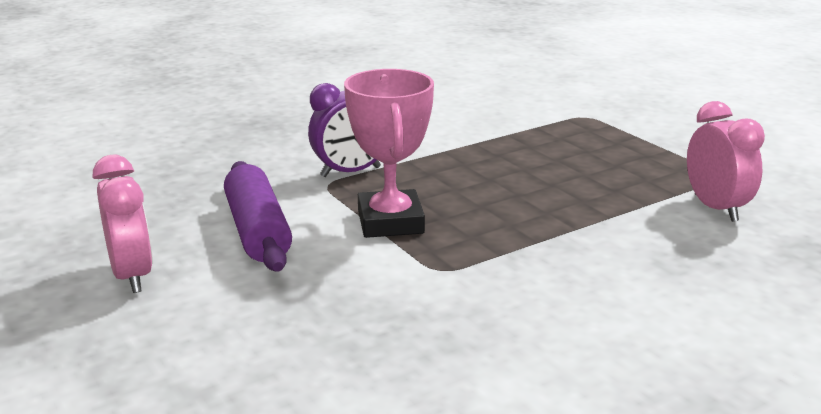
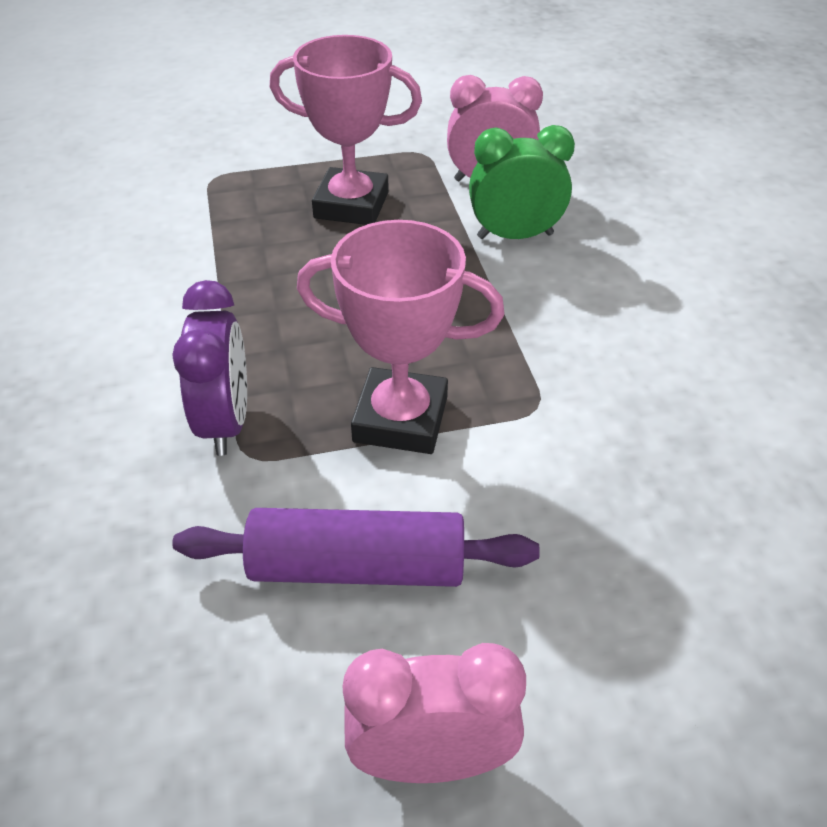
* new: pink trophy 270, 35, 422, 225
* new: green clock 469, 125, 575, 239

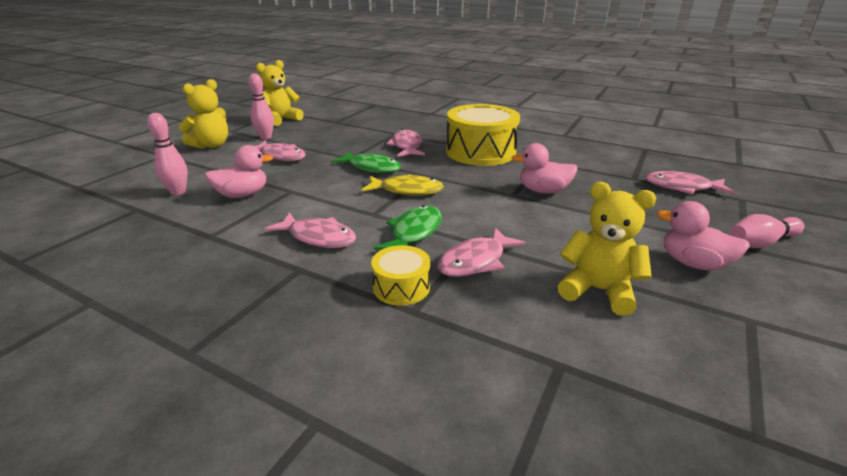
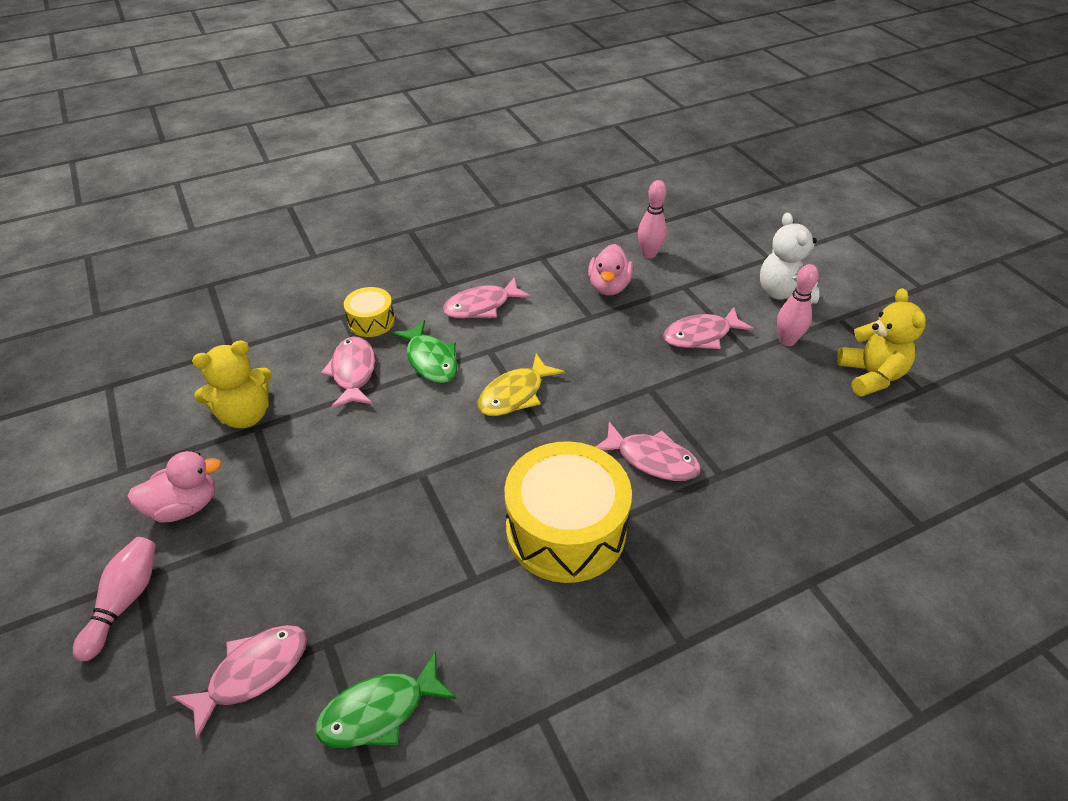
* repainted: yellow teddy bear 179, 79, 228, 149 to white teddy bear 760, 213, 820, 303
* gone: pink duck 512, 143, 578, 194
* shifted: green fish 331, 151, 401, 173 to 315, 652, 456, 748

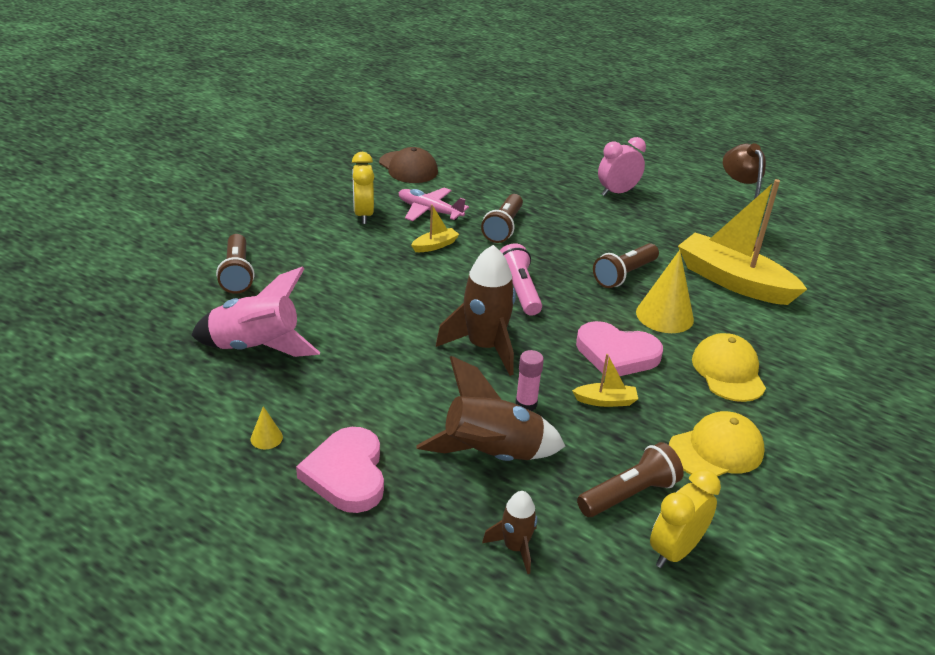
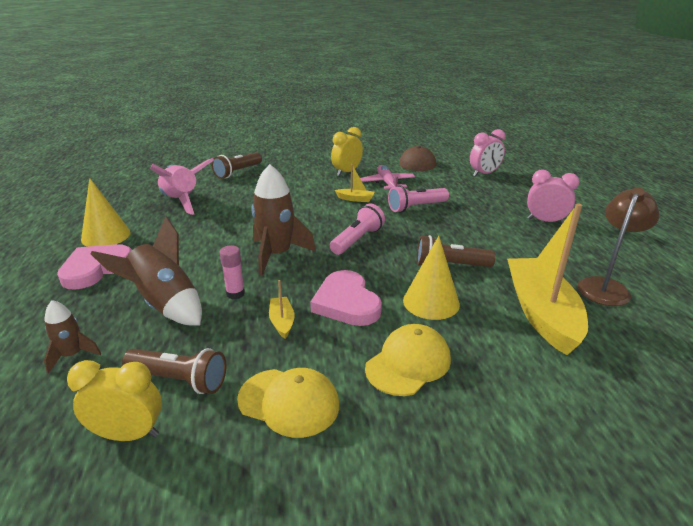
* repainted: brown flashlight 481, 194, 523, 243 to pink flashlight 388, 185, 449, 213
* rotated: yellow boat 572, 354, 638, 407 = 269, 280, 295, 339 150 degrees counterclockwise
* scaled: yellow cone 251, 406, 283, 449 = 81, 178, 131, 247 x2.21
* new: pink clock 470, 129, 506, 177

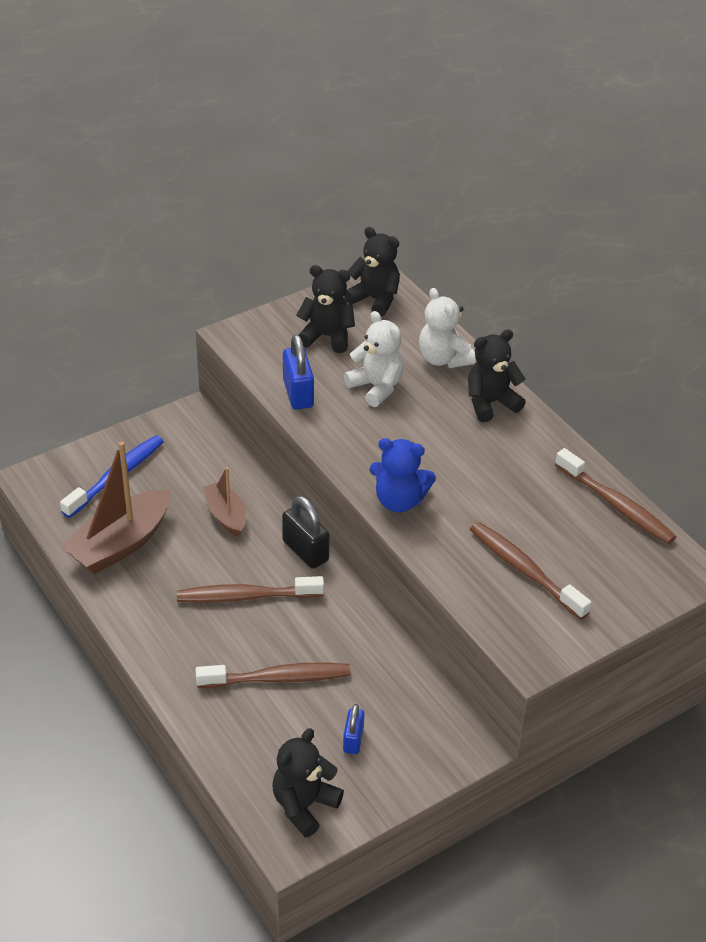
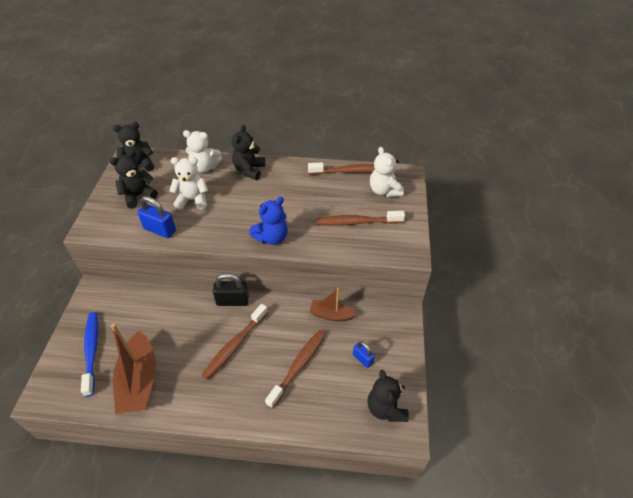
* shifted: brown boat 203, 467, 246, 537 to 309, 288, 357, 321
* new: white teddy bear 370, 147, 404, 197

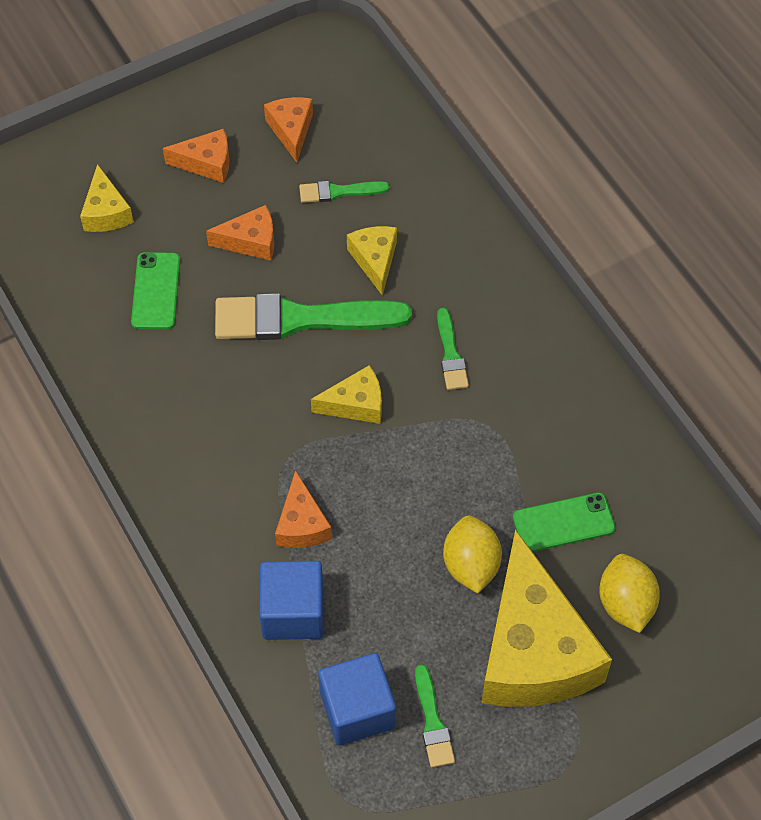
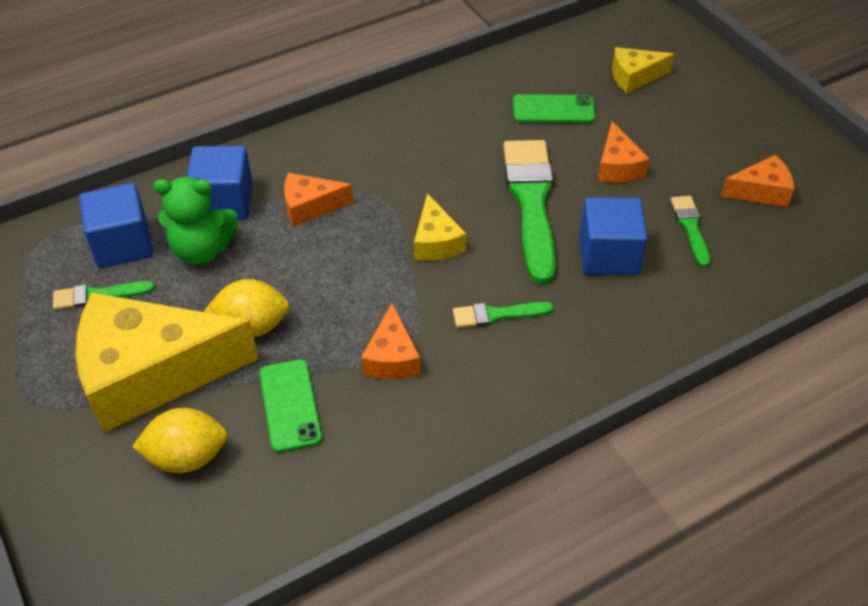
* shifted: orange cheese 163, 129, 230, 183 to 361, 303, 420, 379
* swapped: yellow cheese 347, 226, 397, 296 to blue cube 579, 197, 648, 275
* new: green teddy bear 153, 177, 238, 265

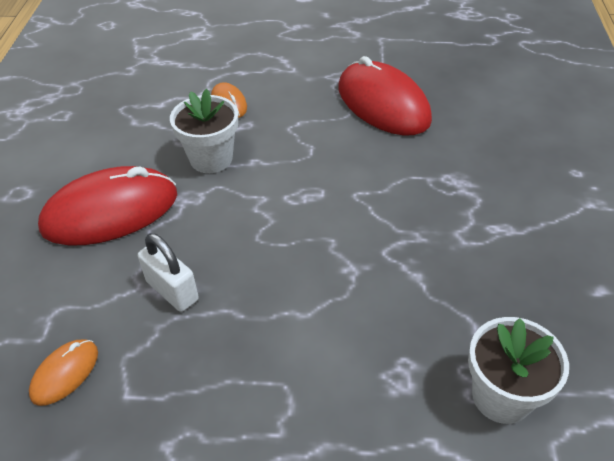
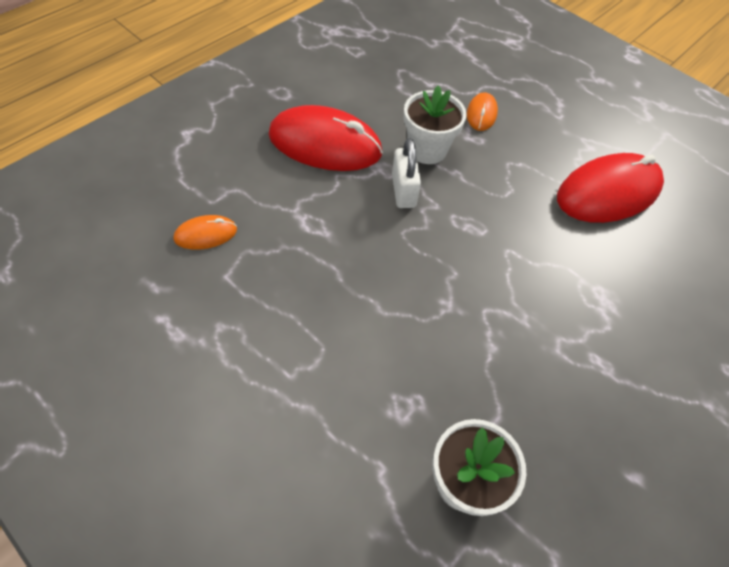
* rotated: red mouse 339, 56, 432, 135 = 557, 153, 664, 223 60 degrees clockwise
* shifted: white padlock 138, 233, 199, 312 to 392, 138, 421, 208

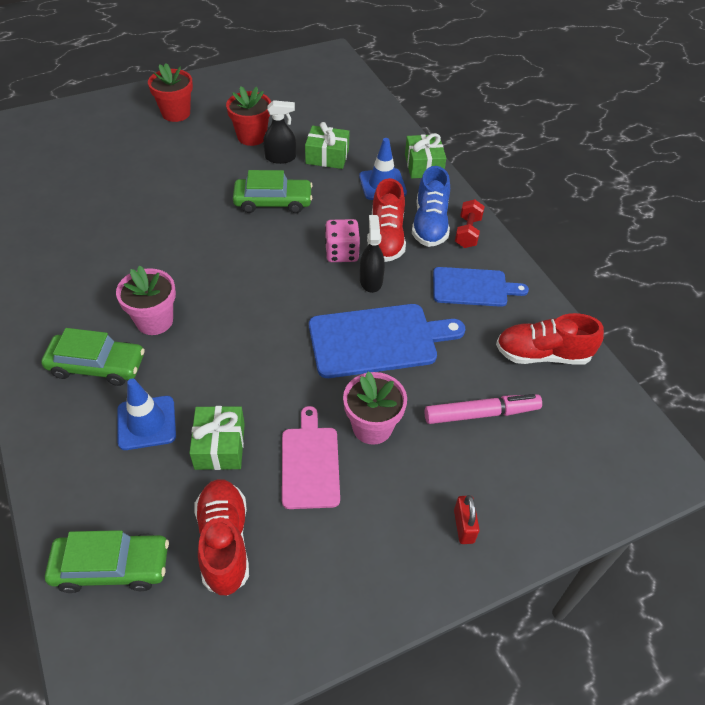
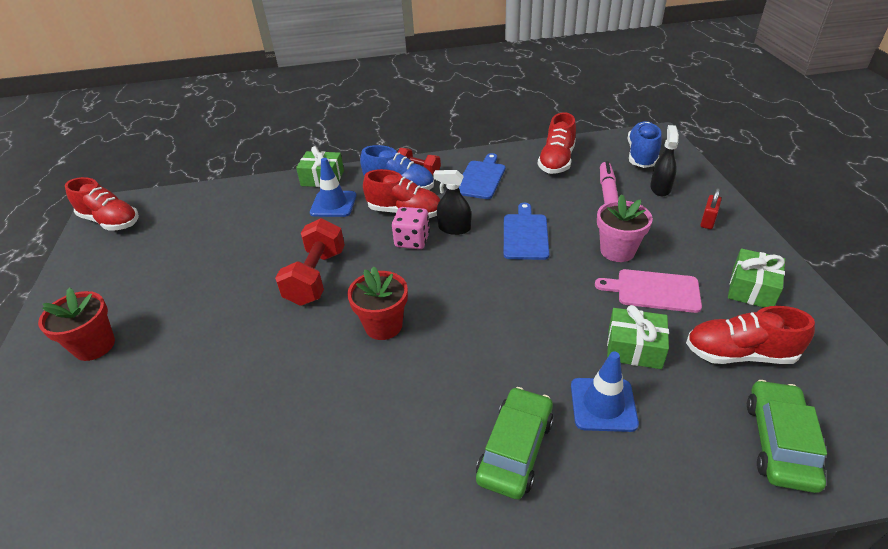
* shifted: red flower pot 226, 86, 271, 146 to 347, 266, 408, 340
* shifted: black spray bottle 263, 100, 296, 164 to 650, 125, 679, 196
* shifted: green gift 305, 122, 350, 169 to 728, 248, 785, 308
* swapped: green car 233, 170, 313, 213 to red dumbbell 275, 218, 345, 306
* gone: pink flower pot 116, 266, 176, 335
* scaled: blue cutting board 309, 304, 465, 378 = 504, 202, 549, 260 x0.65
* rotated: red padlock 454, 495, 480, 544 = 700, 188, 721, 229 75 degrees counterclockwise
* new: blue shoe 627, 121, 662, 168
* new: red shoe 65, 177, 139, 231

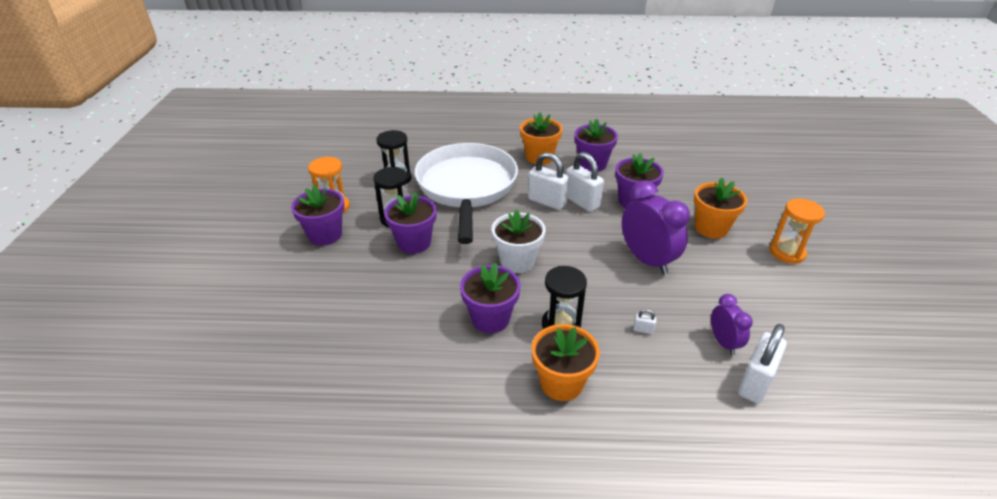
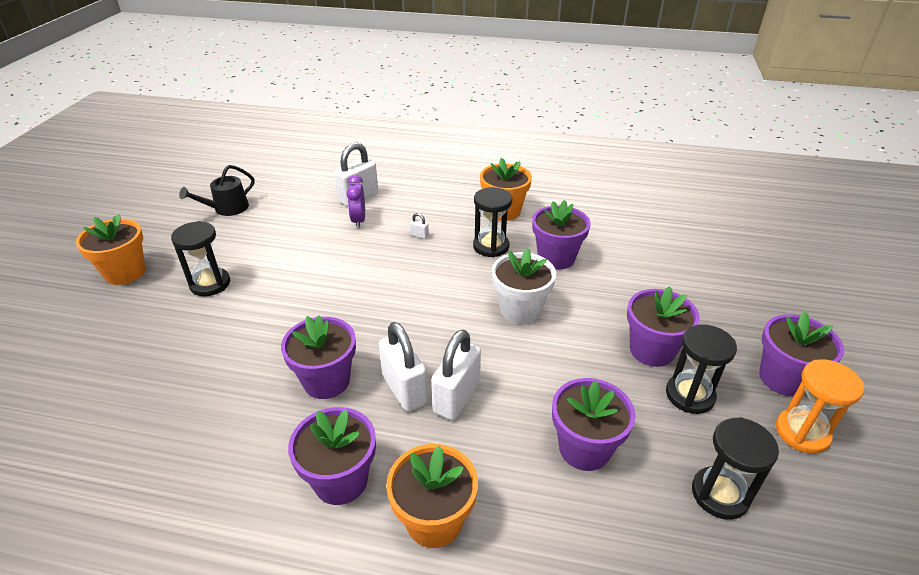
* swapped: white pan 415, 143, 518, 244 to purple flower pot 552, 378, 636, 471
* rotated: white padlock 528, 152, 569, 210 = 431, 330, 481, 420 75 degrees clockwise
* shifted: orange flower pot 694, 178, 747, 238 to 76, 214, 146, 285
* gone: purple clock 622, 180, 690, 275
* repainted: orange hourglass 770, 199, 825, 264 to black hourglass 171, 221, 230, 296
* new: black watering can 179, 165, 255, 216

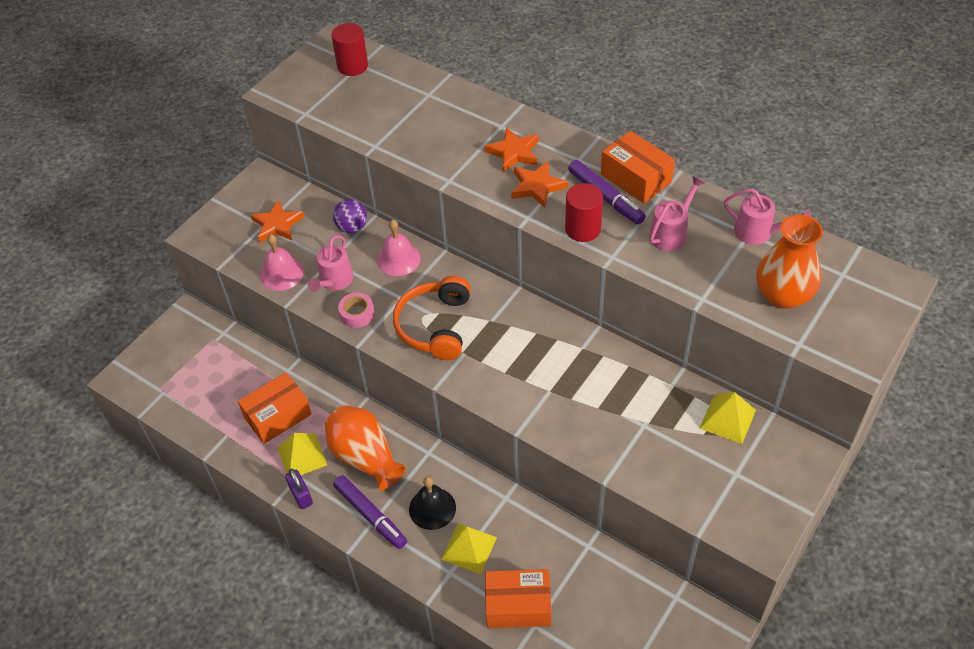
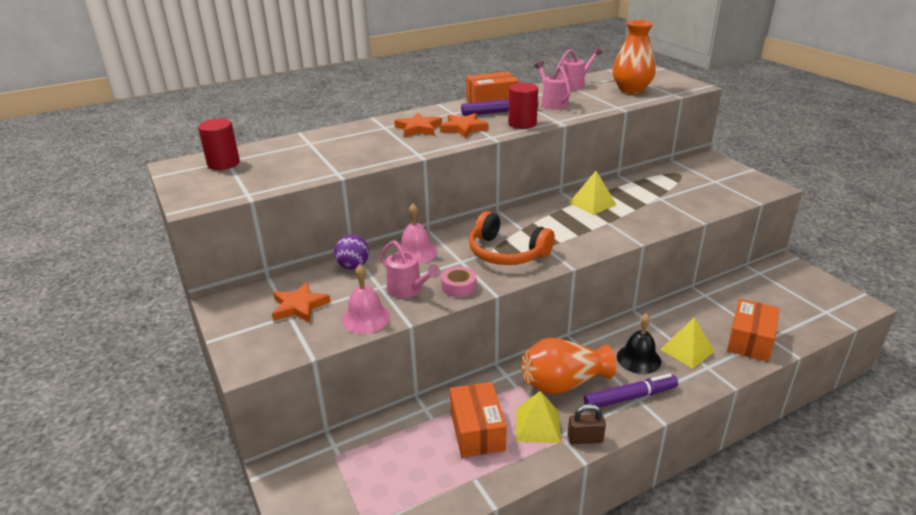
* shifted: yellow pyramid 700, 392, 756, 444 to 569, 171, 617, 215
* repainted: purple padlock 285, 469, 313, 509 to brown padlock 568, 404, 606, 444

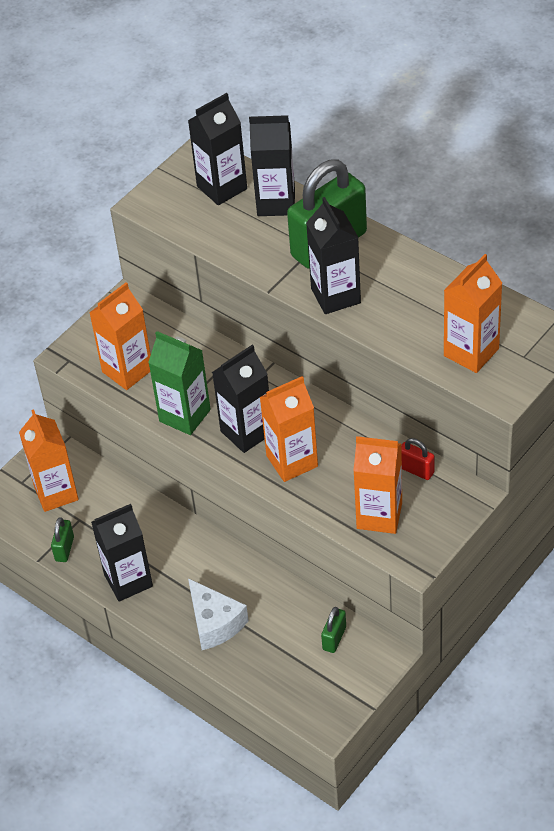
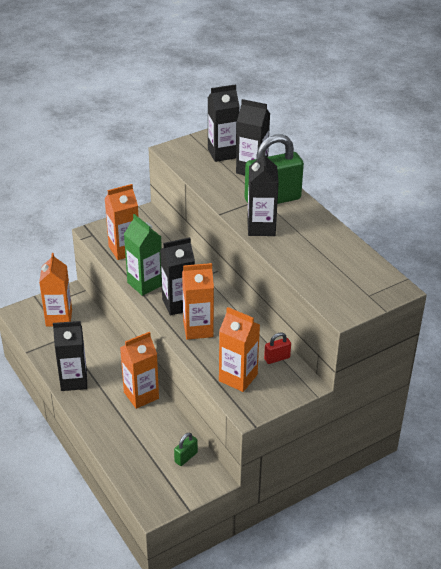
* shifted: orange carton 444, 254, 502, 373 to 120, 332, 159, 409
* rotated: red padlock 401, 438, 435, 480 = 264, 332, 291, 364 75 degrees counterclockwise
* gone: green padlock 51, 517, 74, 562
* gone: white cheese 188, 578, 249, 650

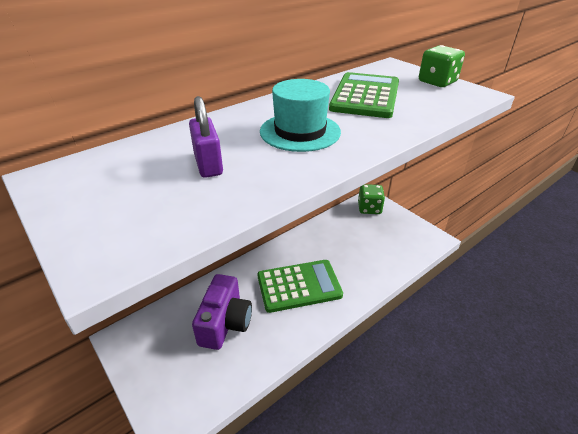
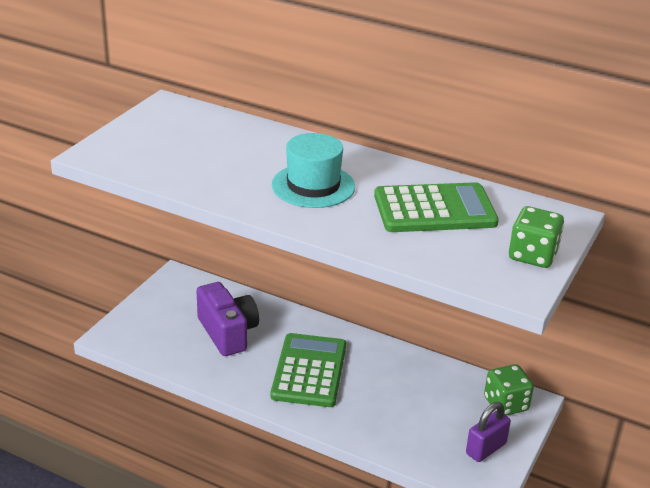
* shifted: purple padlock 189, 96, 223, 178 to 466, 402, 511, 462
* rotated: green calculator 257, 260, 343, 313 = 271, 333, 346, 407 135 degrees counterclockwise
* rotated: purple camera 192, 274, 252, 350 = 196, 282, 259, 356 105 degrees counterclockwise

